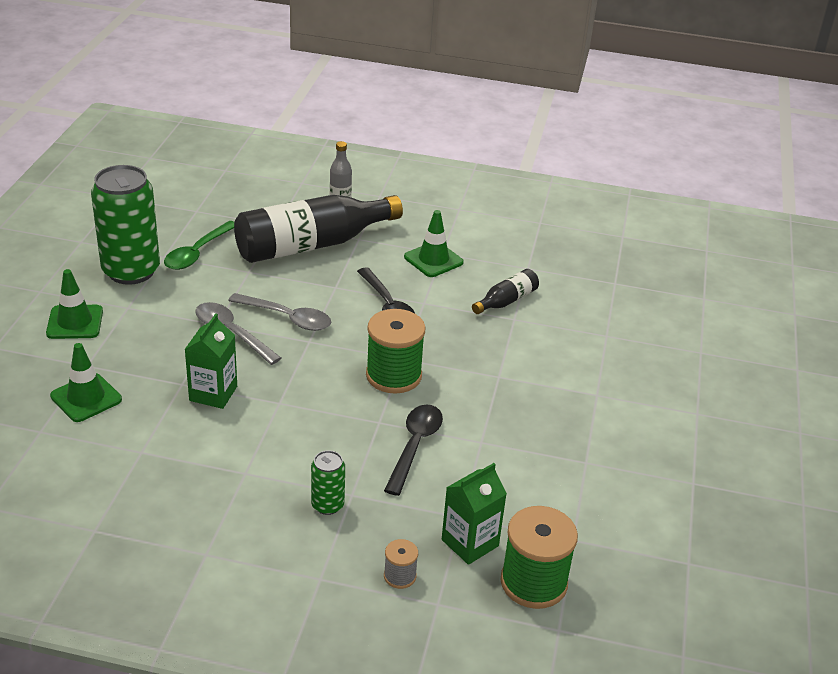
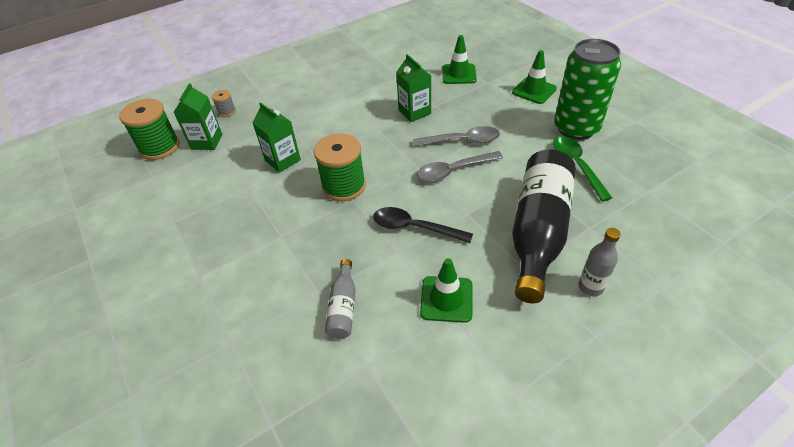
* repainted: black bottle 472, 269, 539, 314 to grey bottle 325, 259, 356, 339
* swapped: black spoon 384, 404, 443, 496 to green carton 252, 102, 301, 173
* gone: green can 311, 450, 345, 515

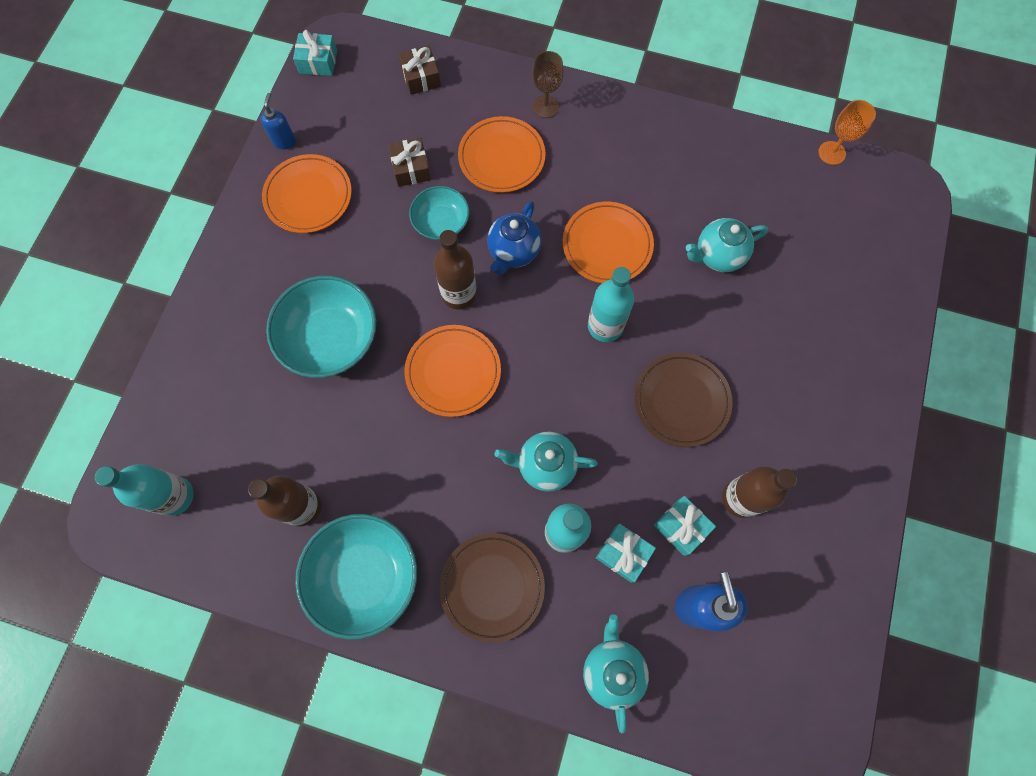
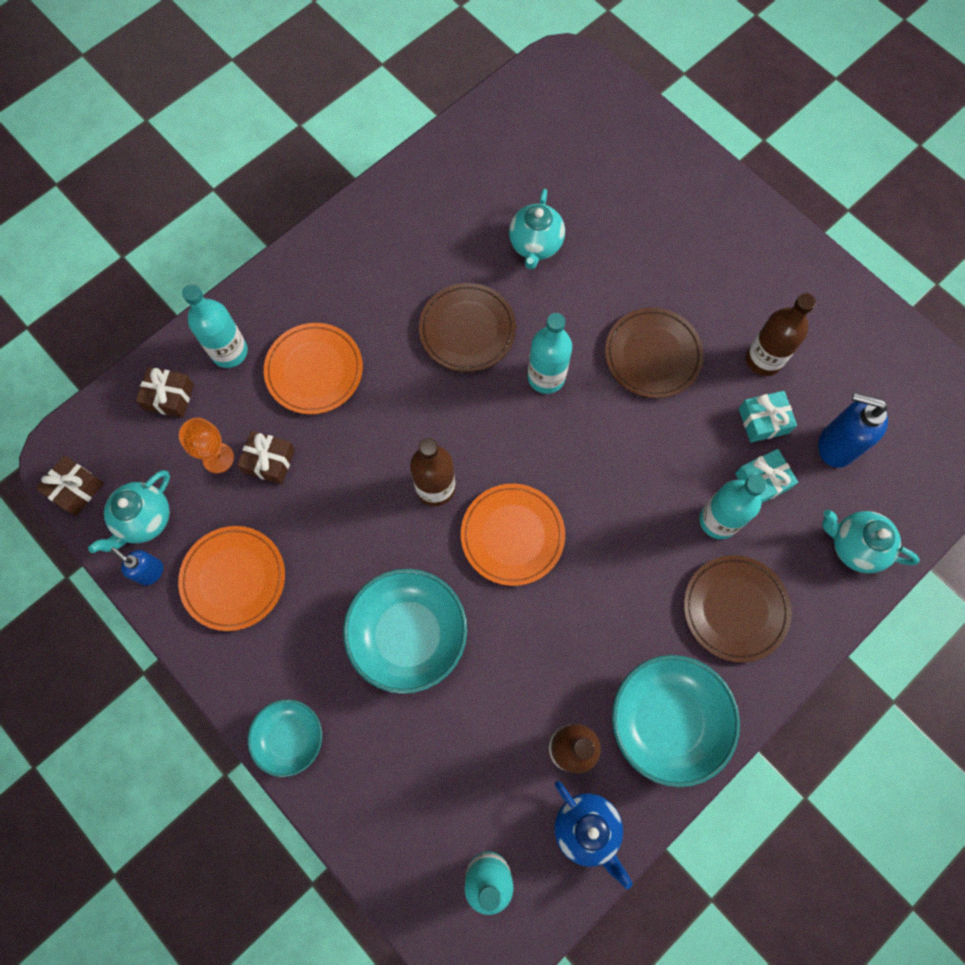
* repainted: turquoise gift 293, 30, 337, 76 to brown gift 36, 455, 104, 516
* gone: brown goblet 532, 51, 564, 118
* shifted: orange goblet 818, 100, 876, 165 to 179, 418, 234, 473
* shifted: turquoise bowl 409, 186, 469, 240 to 248, 699, 322, 777
* shifted: blue teapot 487, 201, 542, 275 to 554, 781, 633, 889
* repainted: orange plate 563, 202, 654, 283 to brown plate 419, 283, 516, 372
* shifted: turquoise teapot 495, 432, 598, 492 to 88, 470, 170, 553
* new: turquoise bottle 182, 284, 248, 368

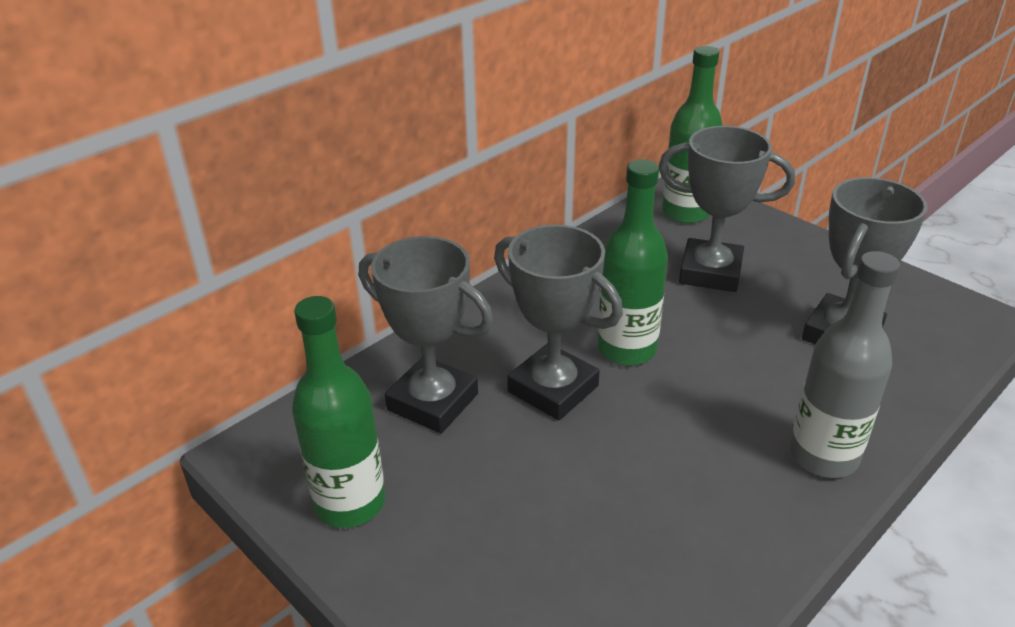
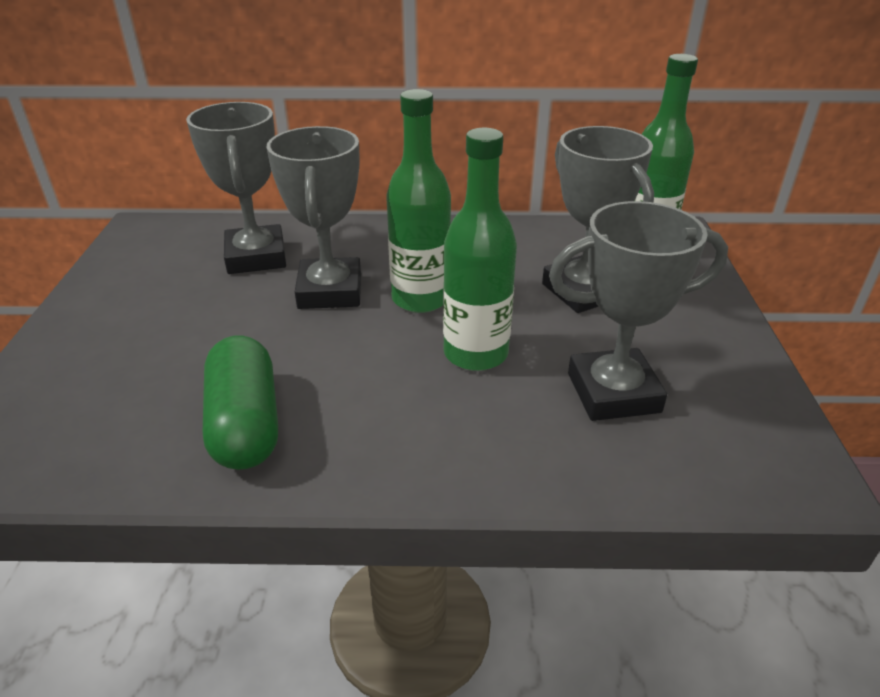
* gone: grey bottle 790, 251, 900, 478
* shifted: green bottle 292, 296, 385, 528 to 443, 128, 517, 371
* new: green capsule 203, 335, 278, 470

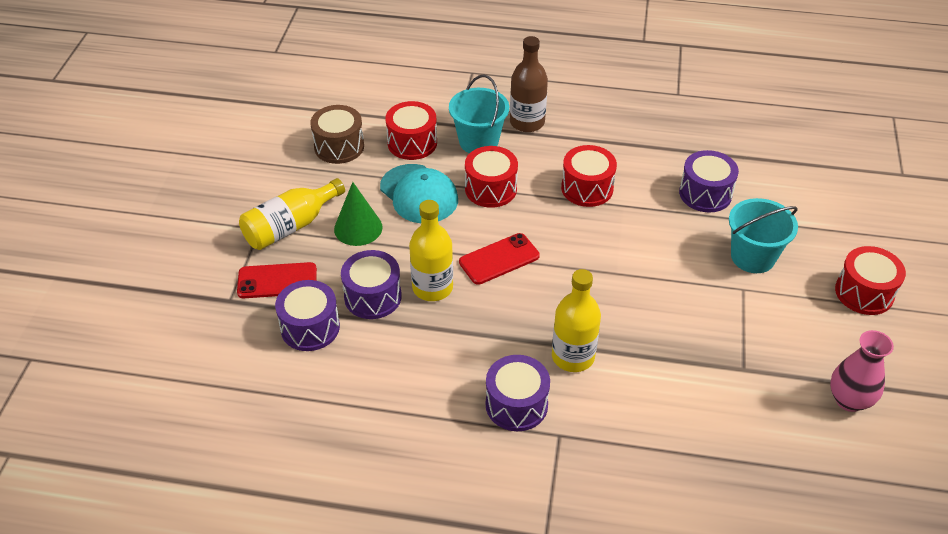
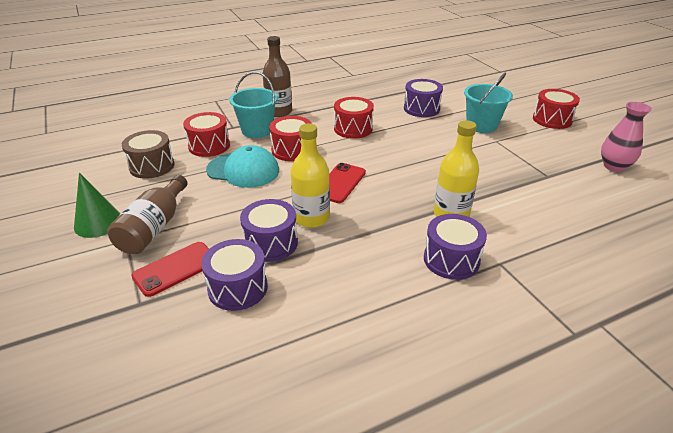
* repainted: yellow bottle 239, 178, 345, 250 to brown bottle 107, 175, 188, 254
* shifted: green cone 334, 182, 382, 246 to 74, 173, 120, 238

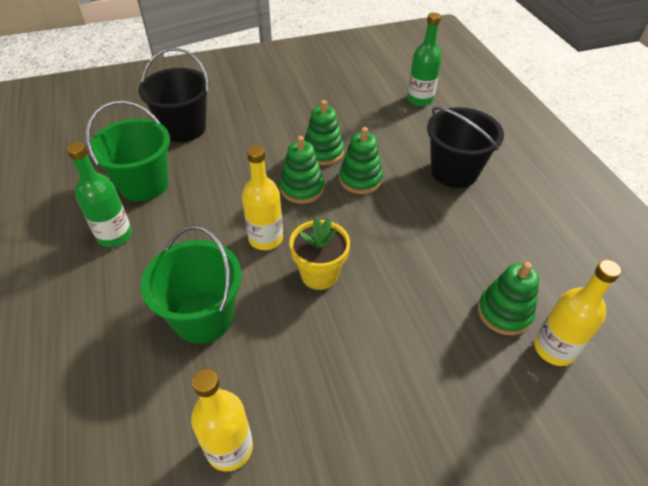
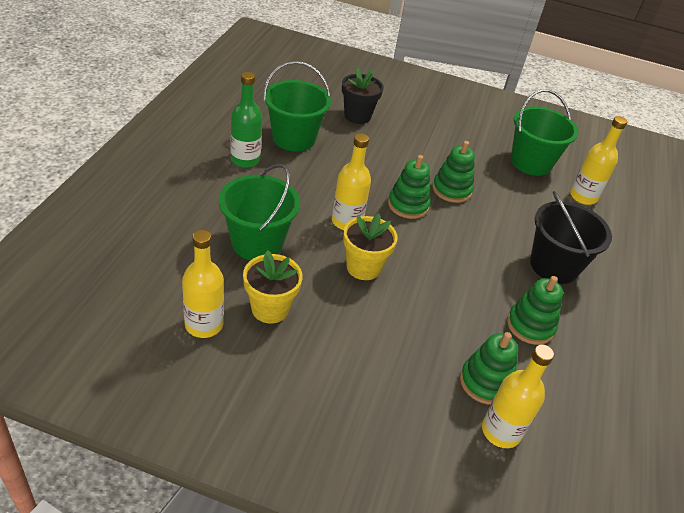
* repainted: green bottle 407, 13, 442, 106 to yellow bottle 570, 116, 627, 205
* swapped: black bucket 138, 48, 210, 142 to black flower pot 342, 68, 384, 124
* shifted: green stacking toy 339, 127, 383, 194 to 507, 276, 563, 345
* new: green bucket 511, 89, 578, 176
* new: yellow flower pot 243, 250, 303, 324

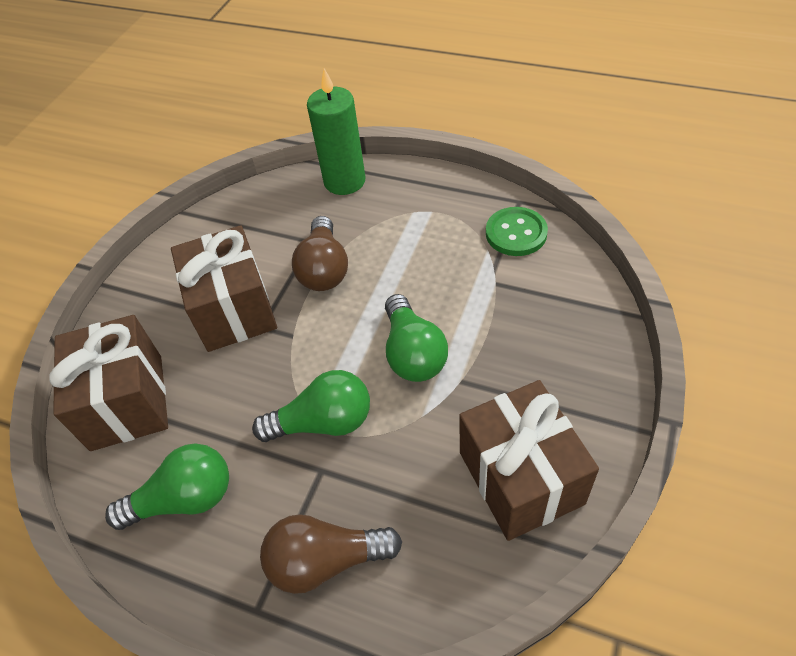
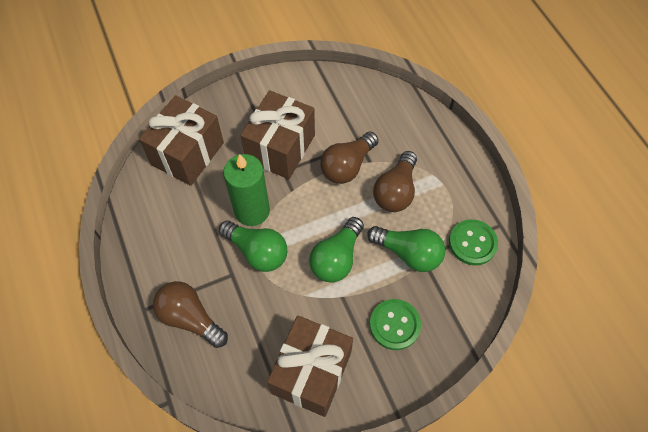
* shifted: green candle 307, 68, 366, 195 to 223, 154, 270, 226
* shifted: green light bulb 105, 443, 229, 530 to 367, 226, 445, 272
* new: brown light bulb 373, 151, 417, 212
* new: green button 370, 299, 421, 350

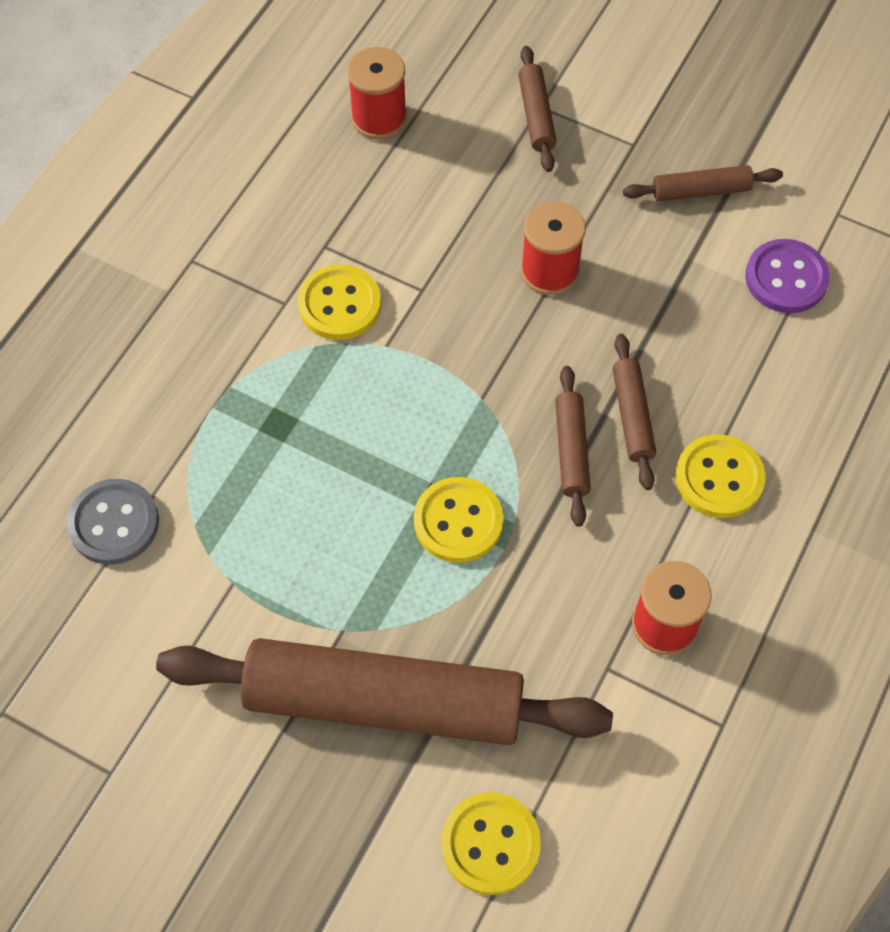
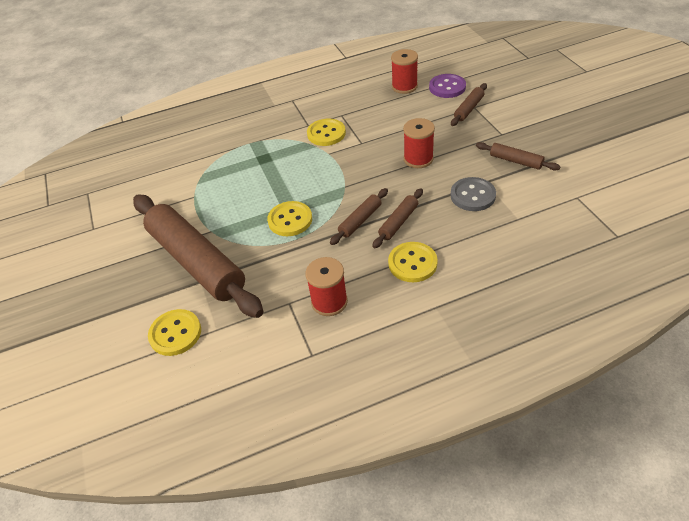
* shifted: purple button 745, 239, 830, 313 to 429, 74, 466, 98
* shifted: grey button 67, 479, 159, 565 to 450, 177, 496, 211

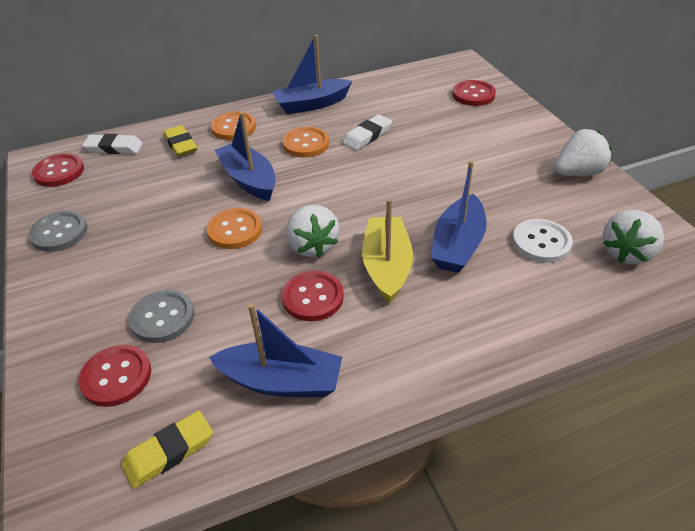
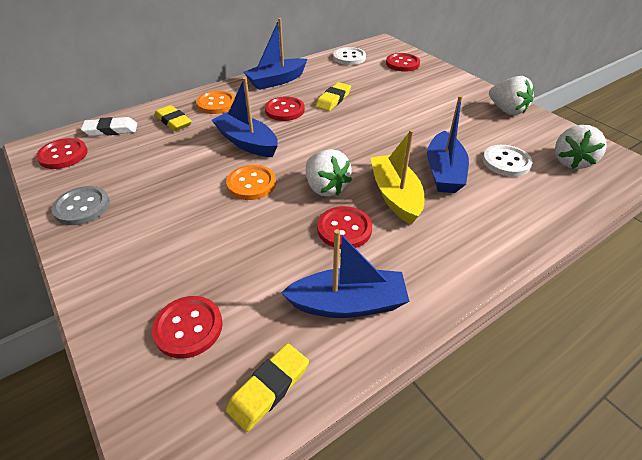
* repainted: white eraser 343, 114, 392, 150 to yellow eraser 316, 82, 351, 111
* repainted: orange button 282, 127, 329, 157 to red button 265, 97, 305, 121
* rotated: white strawberry 555, 129, 611, 176 = 489, 76, 535, 115 90 degrees clockwise
* gone: grey button 129, 290, 195, 343
* new: white button 333, 47, 366, 65

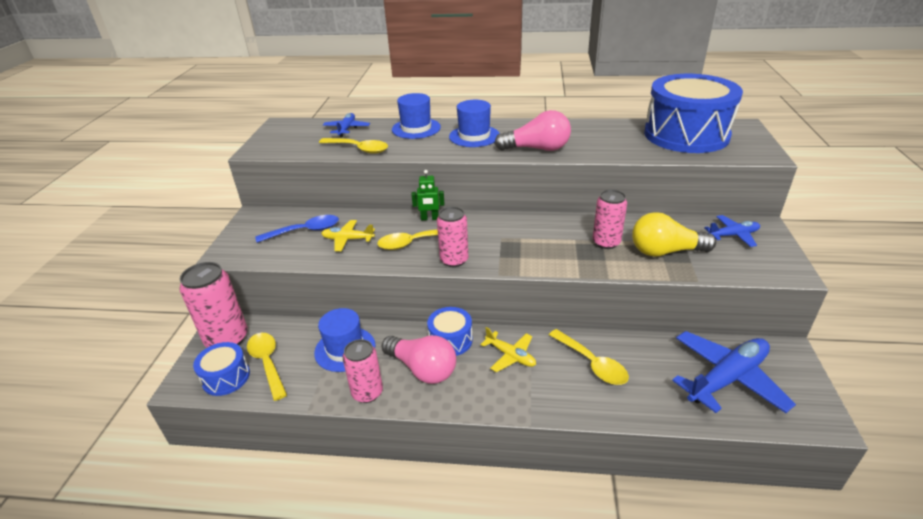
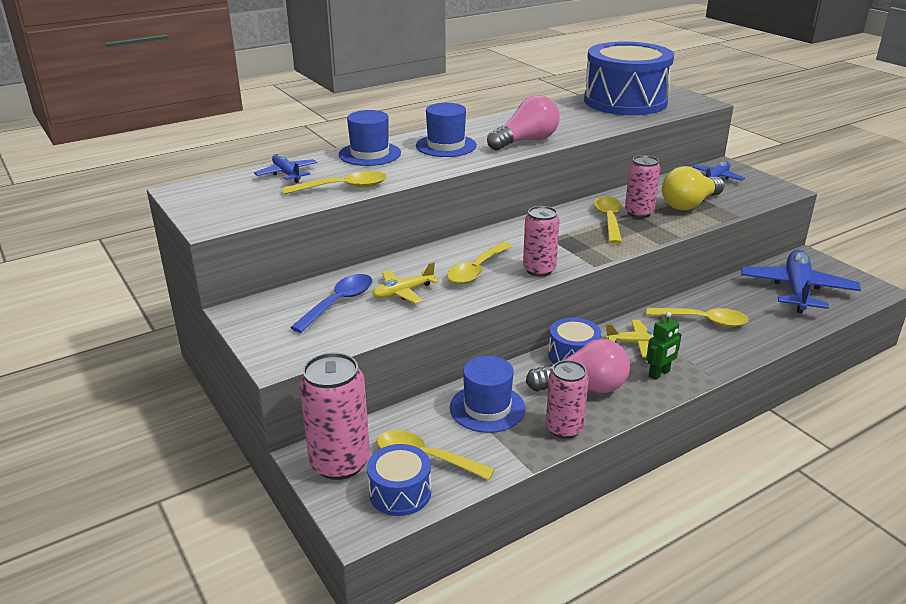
* shifted: green robot 411, 170, 444, 221 to 646, 312, 682, 380
* new: yellow spoon 594, 196, 622, 244

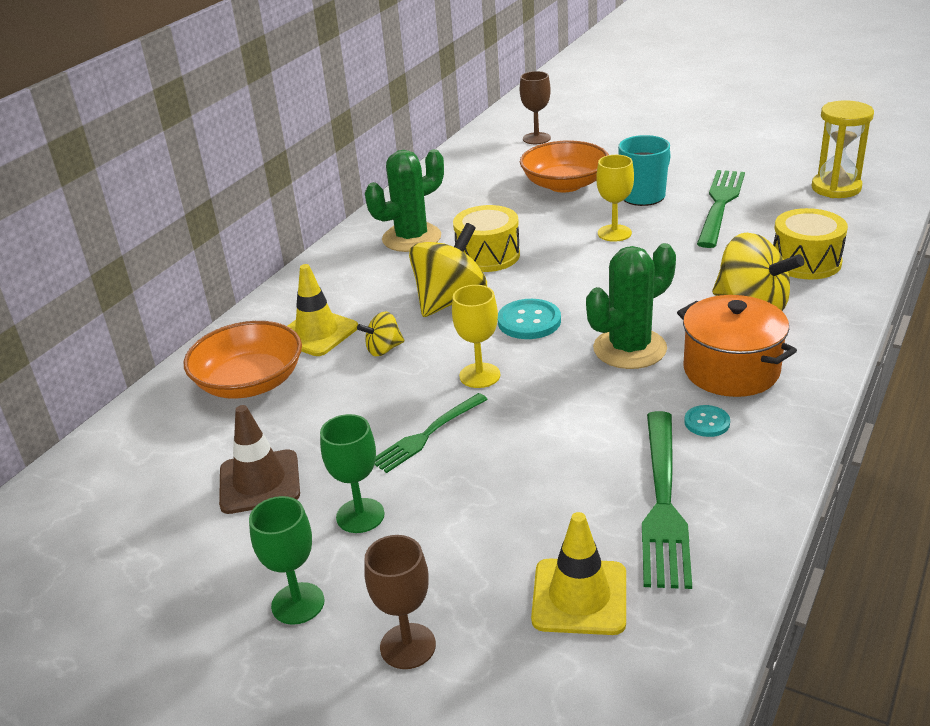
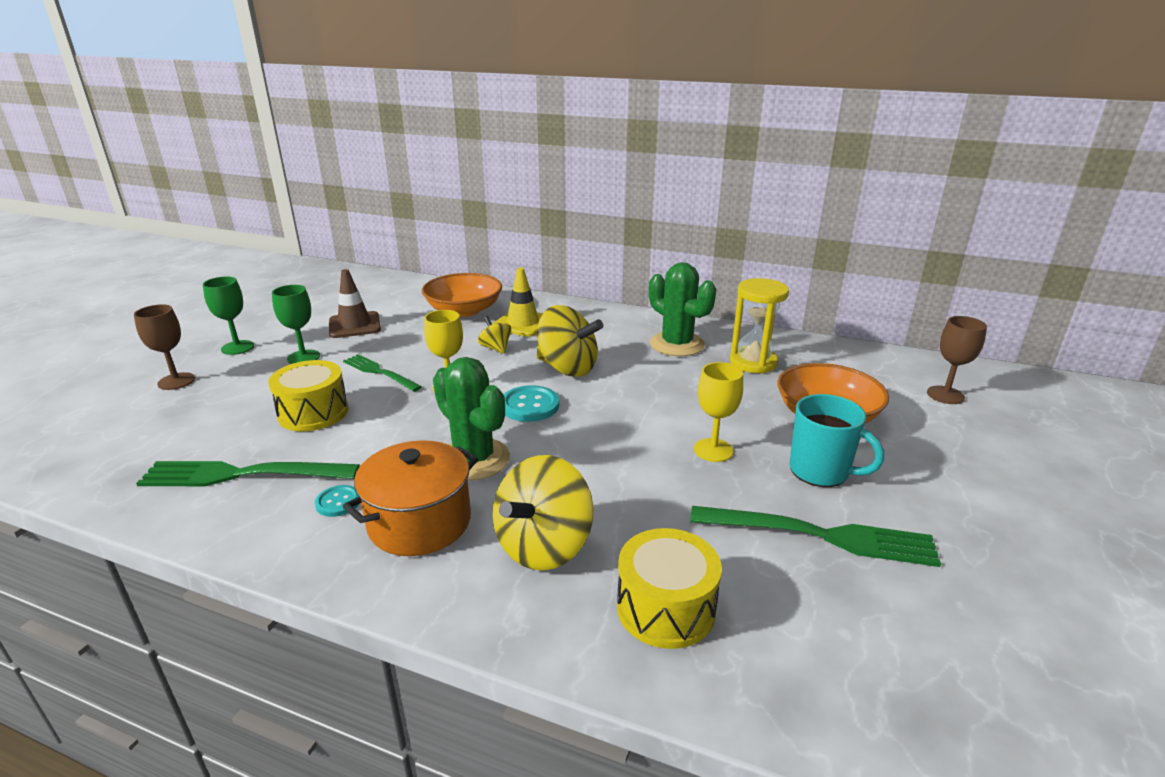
* shifted: yellow hourglass 812, 100, 874, 198 to 730, 278, 789, 374
* shifted: yellow drum 453, 205, 520, 272 to 268, 360, 349, 431
* gone: yellow traffic cone 531, 512, 626, 635

